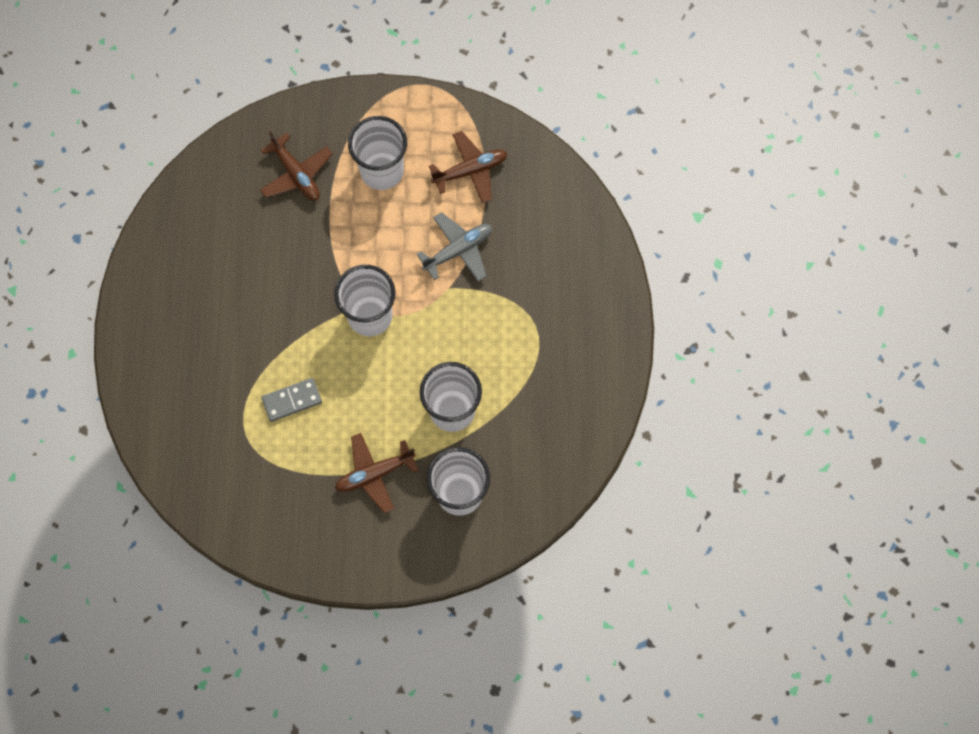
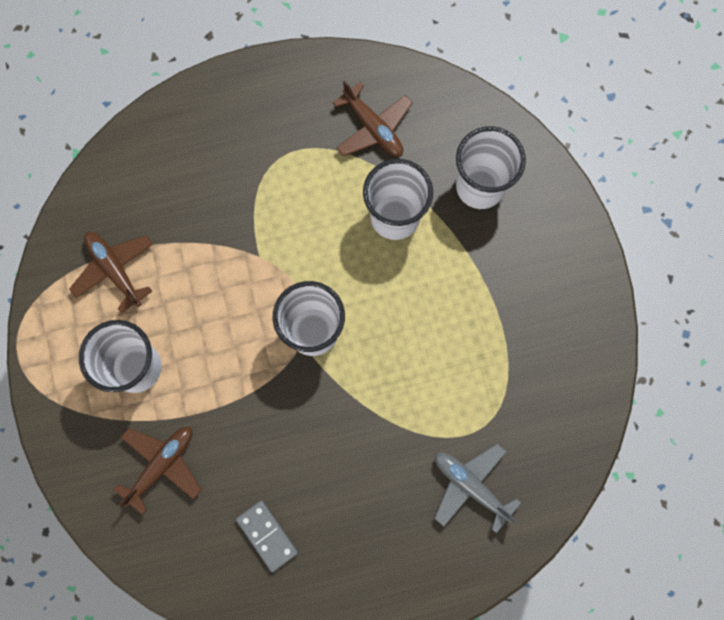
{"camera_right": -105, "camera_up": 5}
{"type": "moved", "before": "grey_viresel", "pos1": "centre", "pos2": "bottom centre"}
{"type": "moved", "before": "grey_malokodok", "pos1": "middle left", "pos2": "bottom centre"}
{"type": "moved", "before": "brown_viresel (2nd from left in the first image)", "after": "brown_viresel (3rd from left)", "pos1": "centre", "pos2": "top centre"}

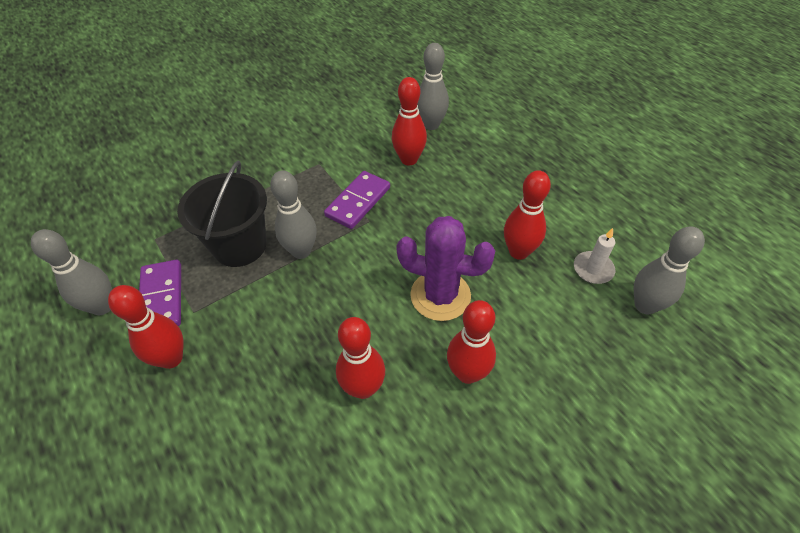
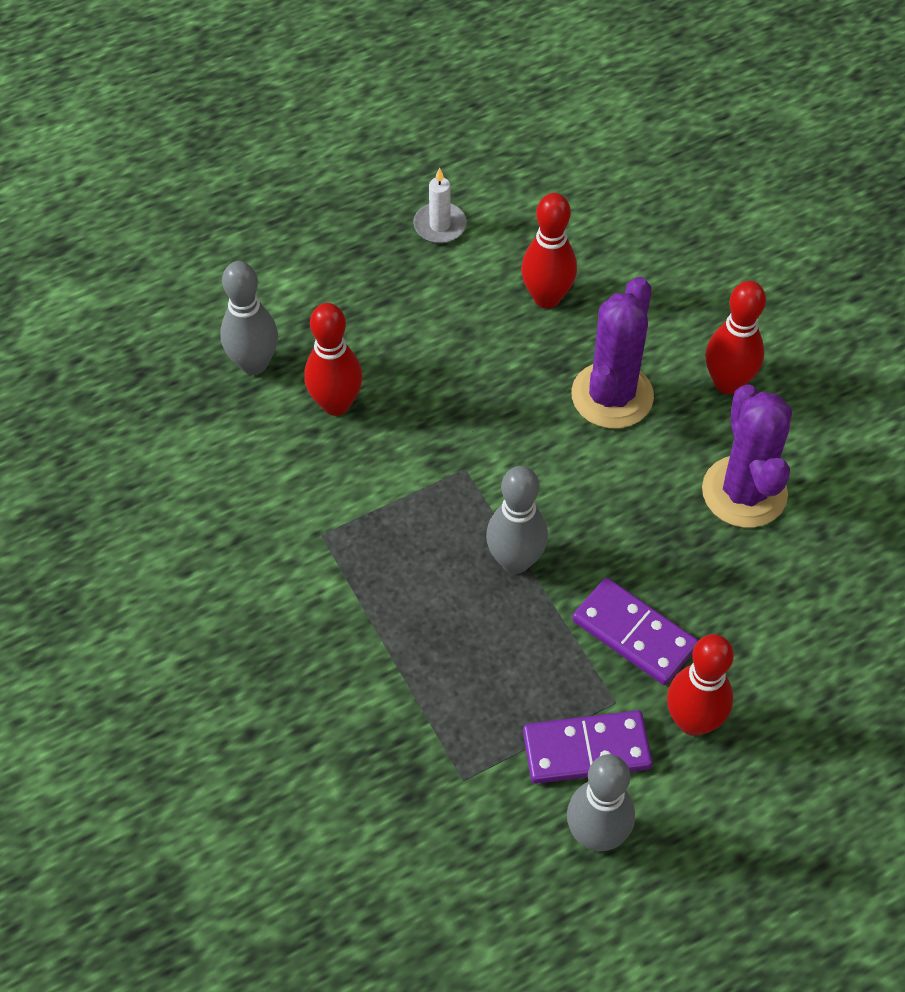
{"camera_right": -85, "camera_up": 5}
{"type": "removed", "before": "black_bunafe", "pos1": "middle left"}
{"type": "moved", "before": "purple_malokodok (2nd from left)", "pos1": "centre", "pos2": "middle right"}
{"type": "removed", "before": "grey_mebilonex (4th from left)", "pos1": "middle right"}
{"type": "moved", "before": "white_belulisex", "pos1": "middle right", "pos2": "top centre"}
{"type": "replaced", "before": "red_mebilonex (2nd from left)", "after": "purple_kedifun (2nd from left)", "pos1": "bottom centre", "pos2": "middle right"}

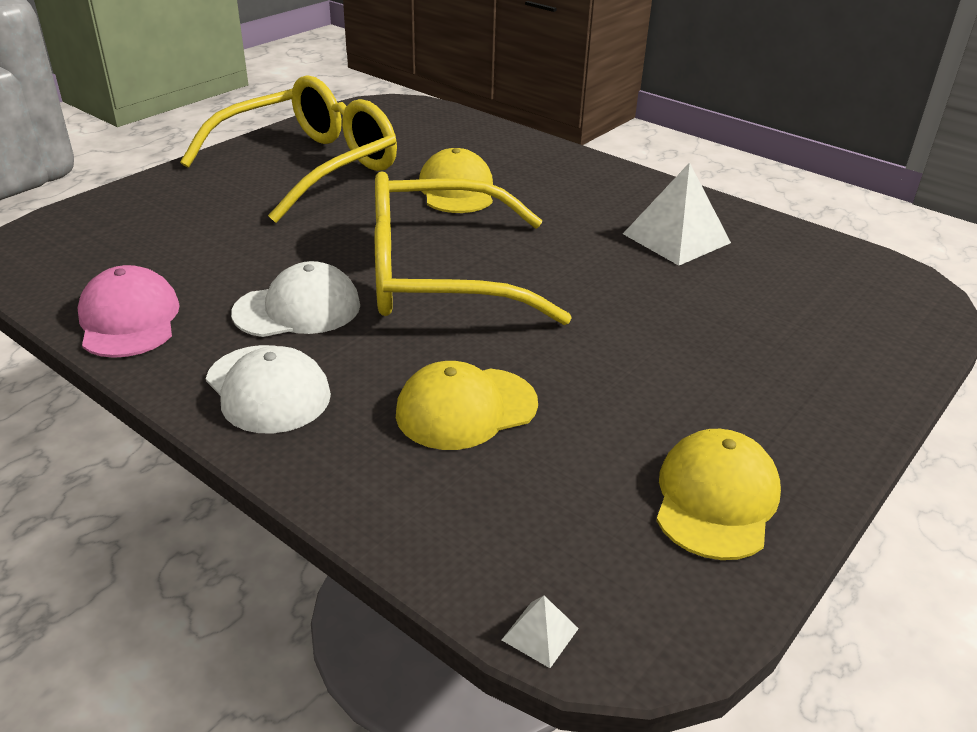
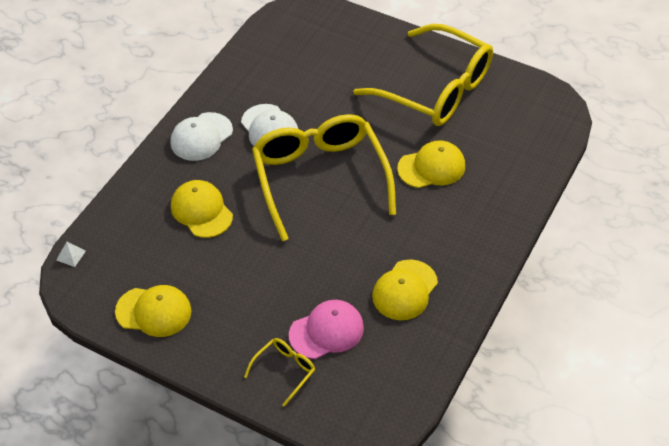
{"camera_right": 80, "camera_up": 15}
{"type": "replaced", "before": "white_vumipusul (2nd from left)", "after": "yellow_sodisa (3rd from left)", "pos1": "top right", "pos2": "centre"}
{"type": "moved", "before": "pink_sodisa", "pos1": "middle left", "pos2": "bottom centre"}
{"type": "added", "after": "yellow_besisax (1st from left)", "pos2": "bottom centre"}

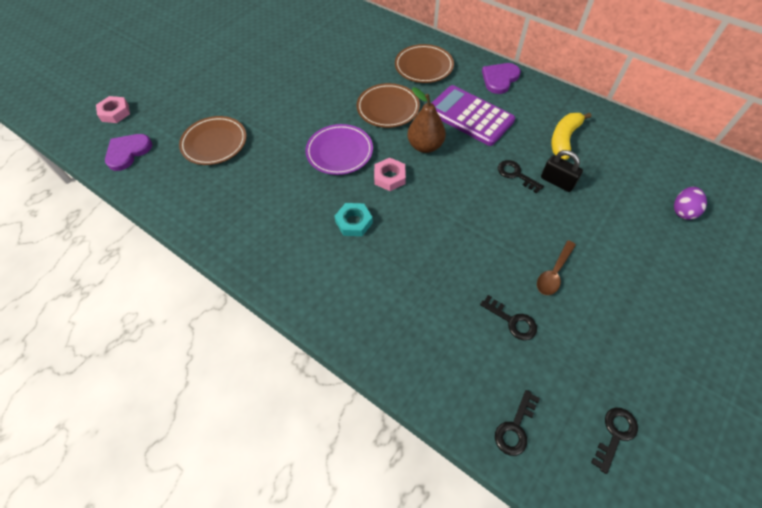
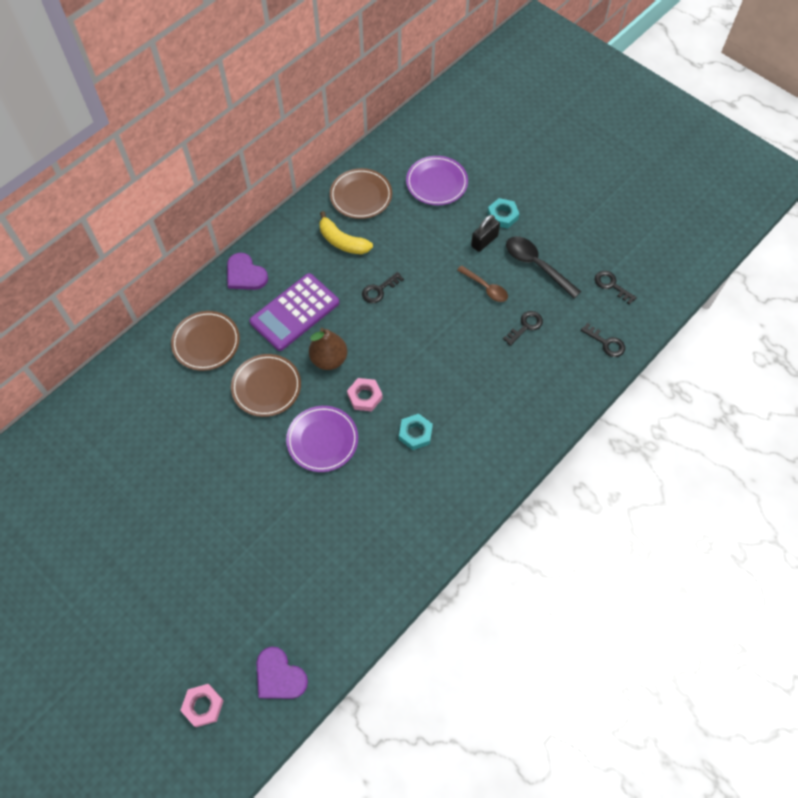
{"camera_right": -85, "camera_up": 5}
{"type": "moved", "before": "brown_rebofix (1st from left in the first image)", "after": "brown_rebofix (3rd from left)", "pos1": "top left", "pos2": "top centre"}
{"type": "moved", "before": "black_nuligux", "pos1": "middle right", "pos2": "top centre"}
{"type": "replaced", "before": "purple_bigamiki", "after": "purple_rebofix (2nd from left)", "pos1": "middle right", "pos2": "top centre"}
{"type": "added", "after": "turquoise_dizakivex (2nd from left)", "pos2": "top centre"}
{"type": "added", "after": "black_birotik", "pos2": "middle right"}

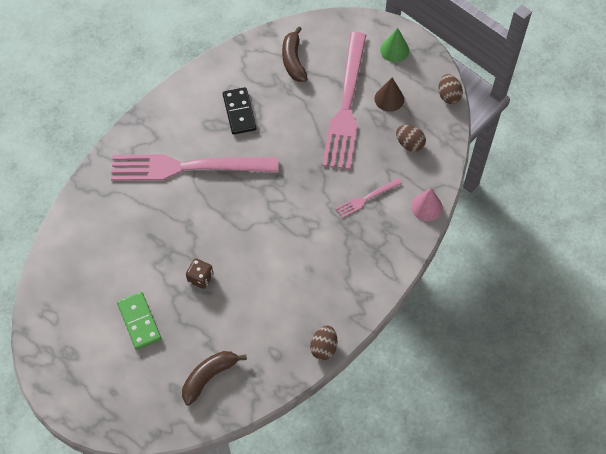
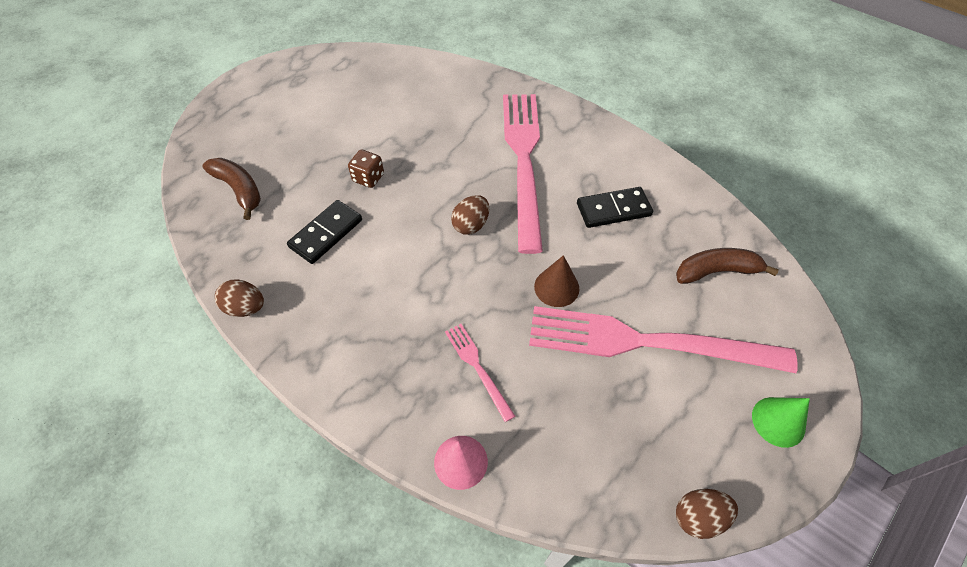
{"camera_right": 90, "camera_up": -5}
{"type": "moved", "before": "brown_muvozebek", "pos1": "top centre", "pos2": "centre"}
{"type": "moved", "before": "brown_bigamiki (2nd from left)", "pos1": "top right", "pos2": "centre"}
{"type": "removed", "before": "green_malokodok", "pos1": "bottom left"}
{"type": "added", "after": "black_malokodok (1st from left)", "pos2": "centre"}

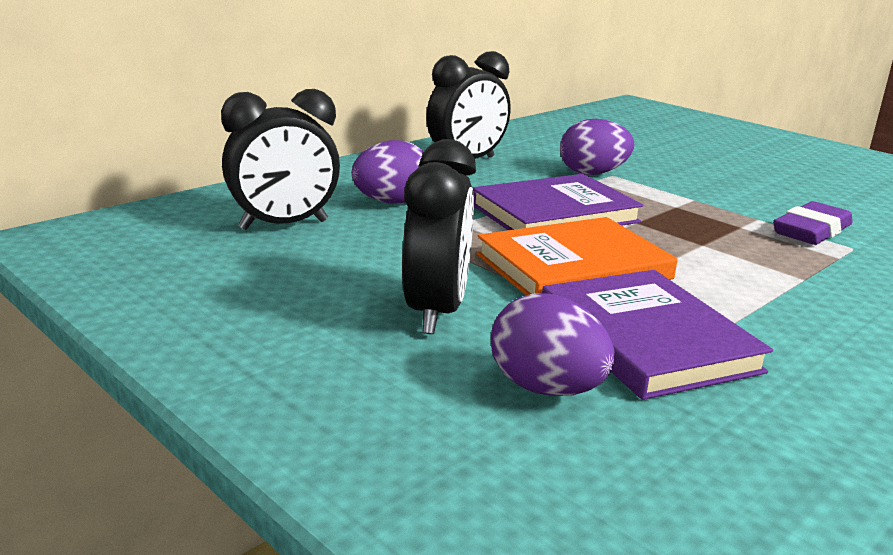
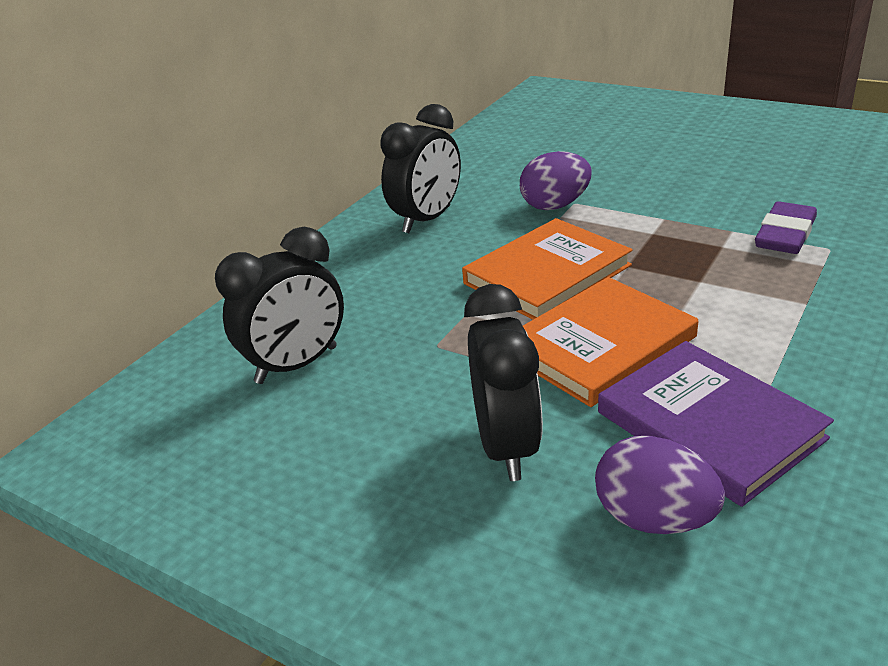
{"camera_right": -10, "camera_up": 10}
{"type": "removed", "before": "purple_bigamiki (1st from left)", "pos1": "top centre"}
{"type": "recoloured", "before": "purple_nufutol (1st from left)", "after": "orange_nufutol (1st from left)", "pos1": "centre", "pos2": "centre"}

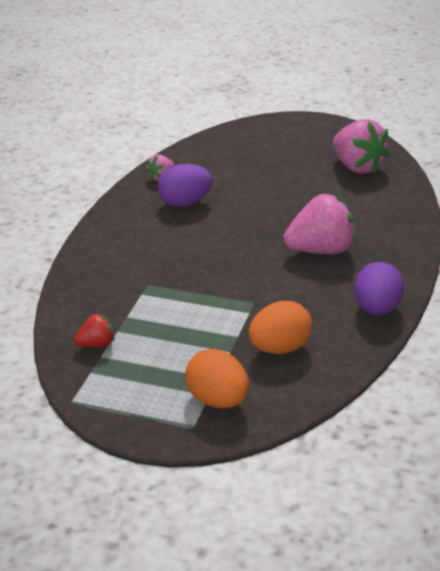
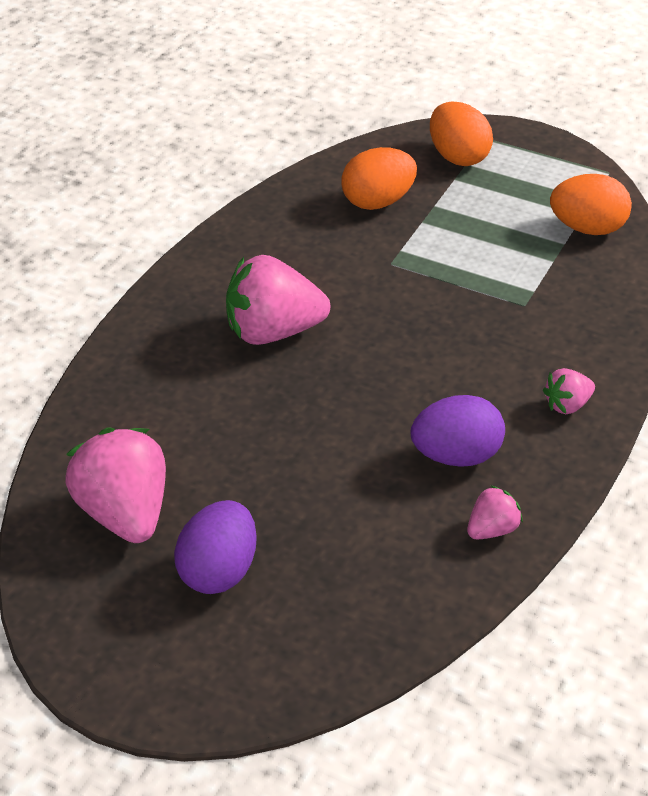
{"camera_right": -170, "camera_up": 10}
{"type": "moved", "before": "purple_bigamiki (2nd from left in the first image)", "after": "purple_bigamiki (1st from left)", "pos1": "middle right", "pos2": "bottom left"}
{"type": "replaced", "before": "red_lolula", "after": "orange_bigamiki (3rd from left)", "pos1": "middle left", "pos2": "top right"}
{"type": "added", "after": "pink_lolula (4th from left)", "pos2": "middle right"}

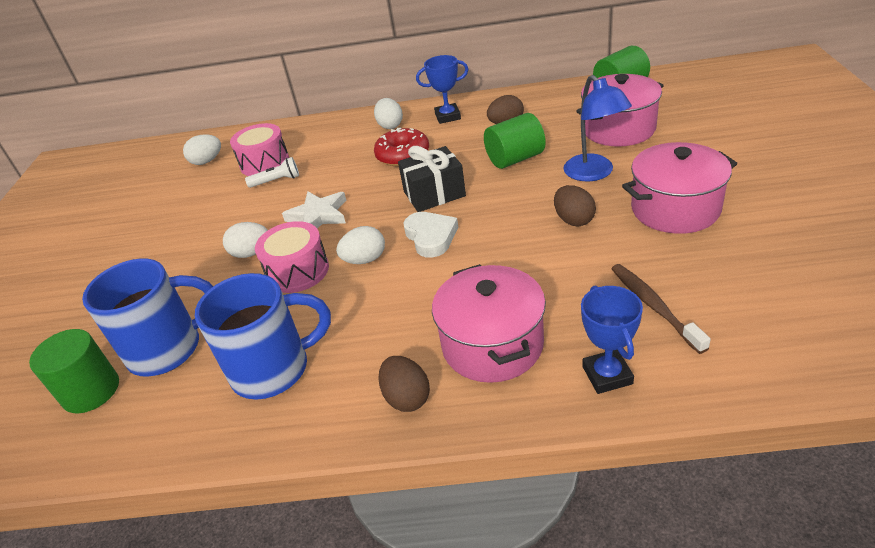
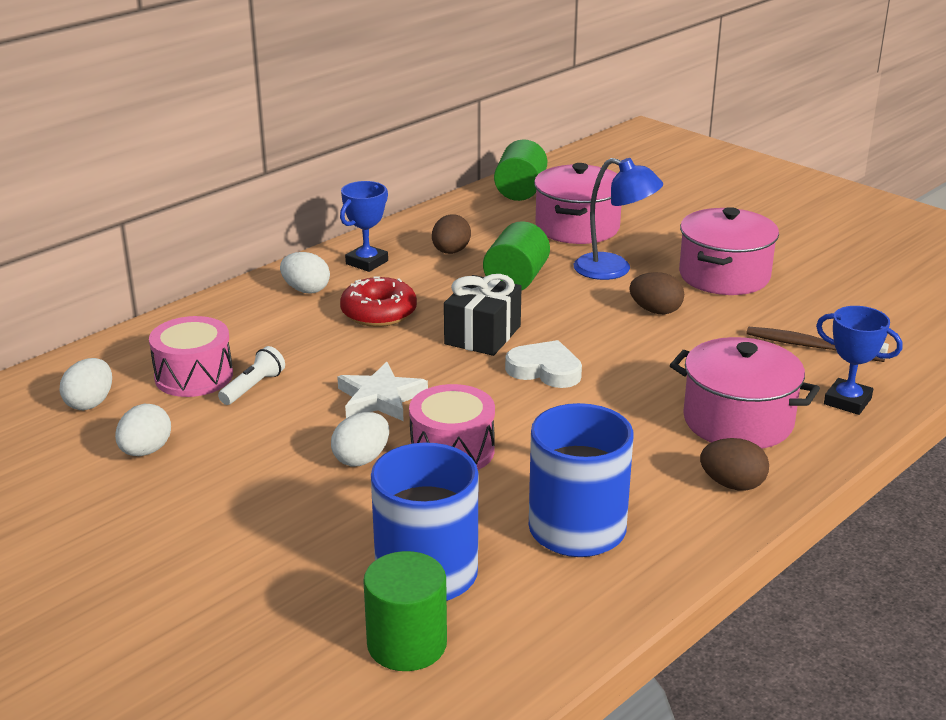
{"camera_right": -50, "camera_up": -10}
{"type": "moved", "before": "white_bigamiki (3rd from left in the first image)", "after": "white_bigamiki (2nd from left)", "pos1": "centre", "pos2": "middle left"}

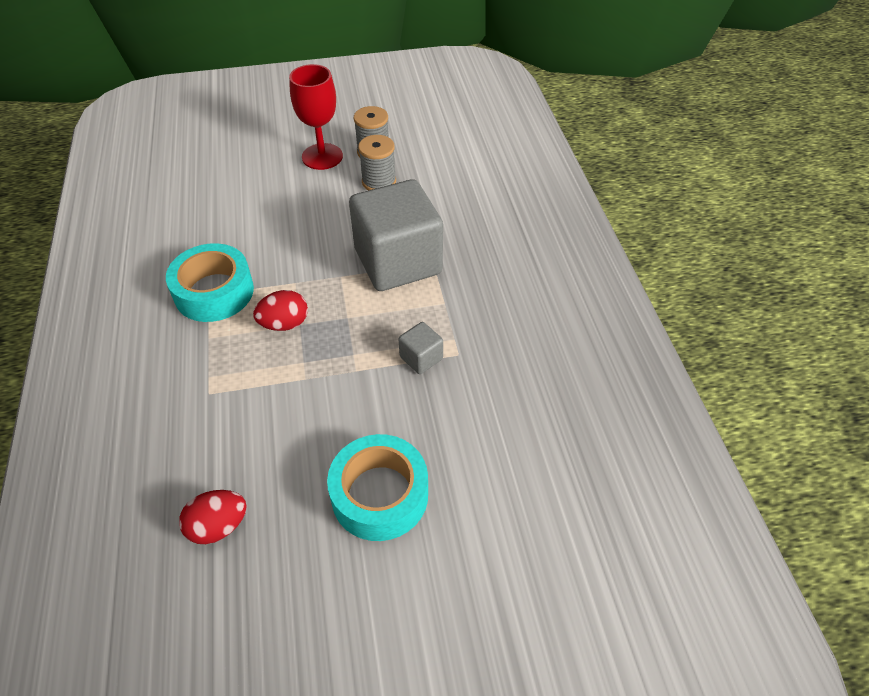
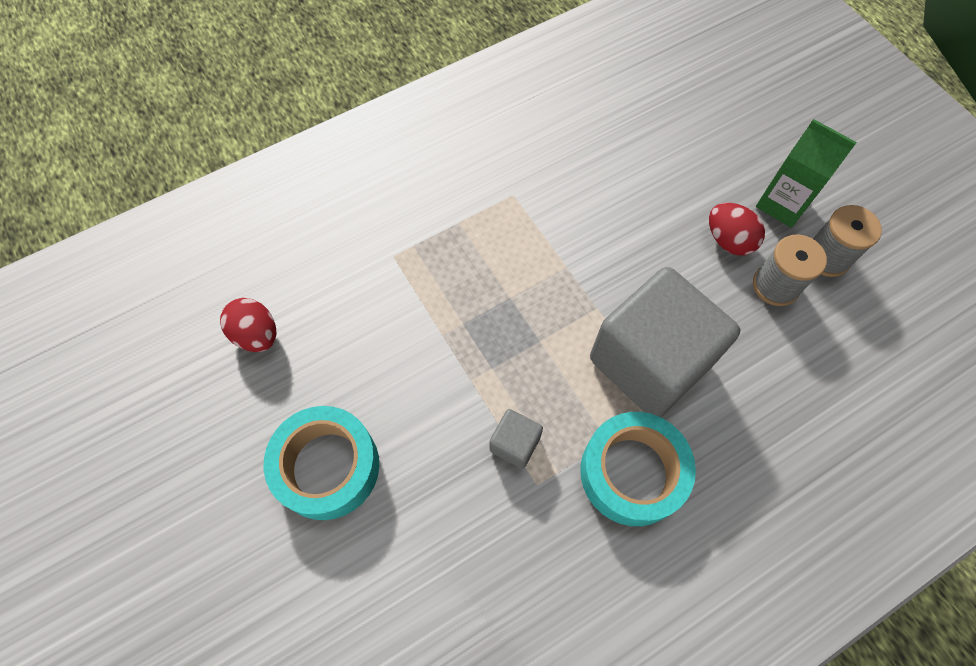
{"camera_right": 70, "camera_up": 15}
{"type": "replaced", "before": "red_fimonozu", "after": "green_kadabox", "pos1": "top centre", "pos2": "top right"}
{"type": "moved", "before": "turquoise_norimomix (1st from left in the first image)", "after": "turquoise_norimomix (2nd from left)", "pos1": "middle left", "pos2": "bottom centre"}
{"type": "moved", "before": "red_bigamiki (2nd from left)", "pos1": "middle left", "pos2": "middle right"}

